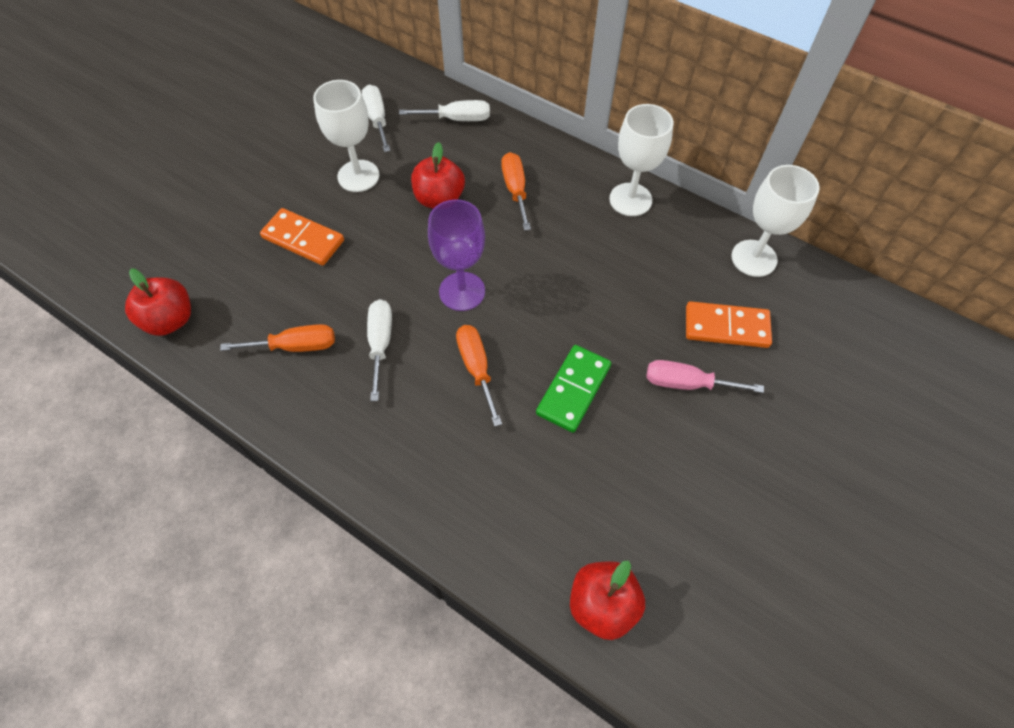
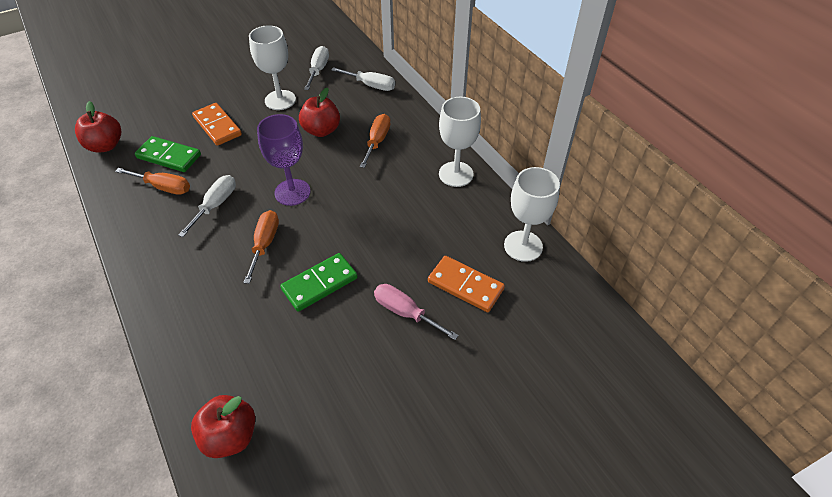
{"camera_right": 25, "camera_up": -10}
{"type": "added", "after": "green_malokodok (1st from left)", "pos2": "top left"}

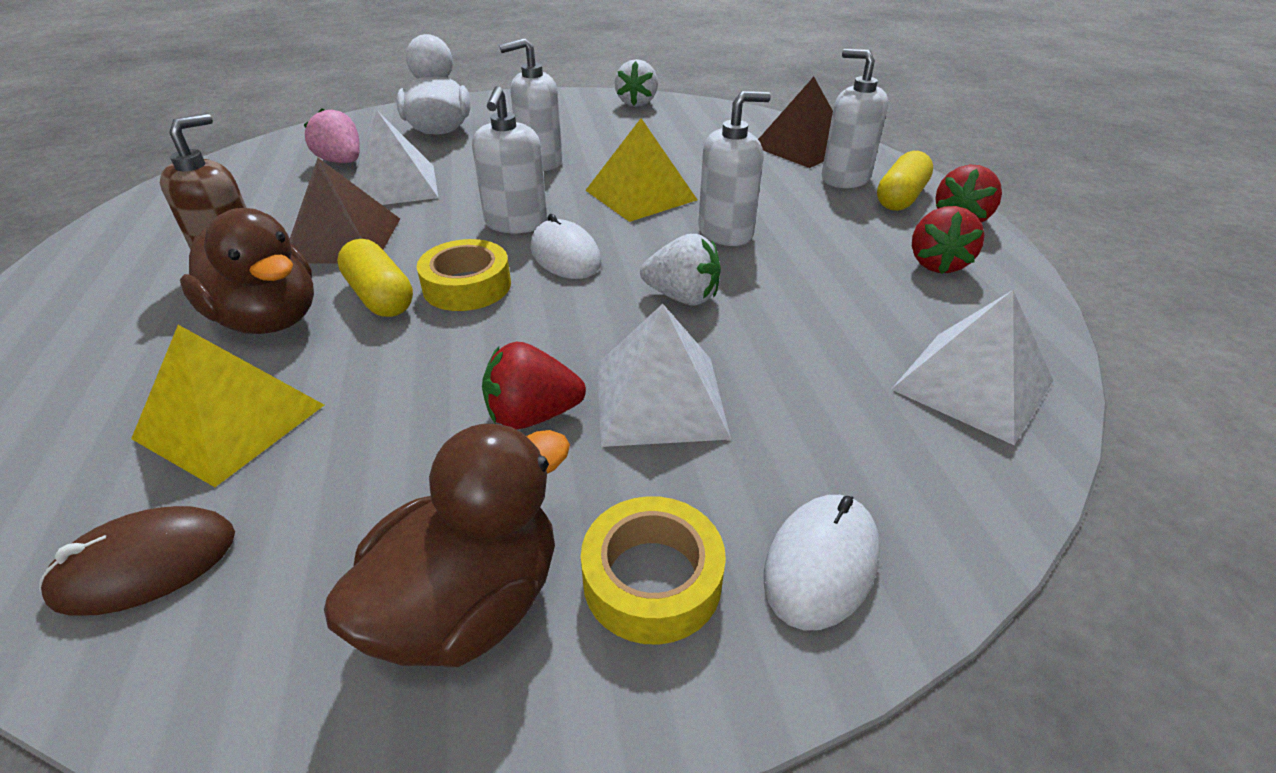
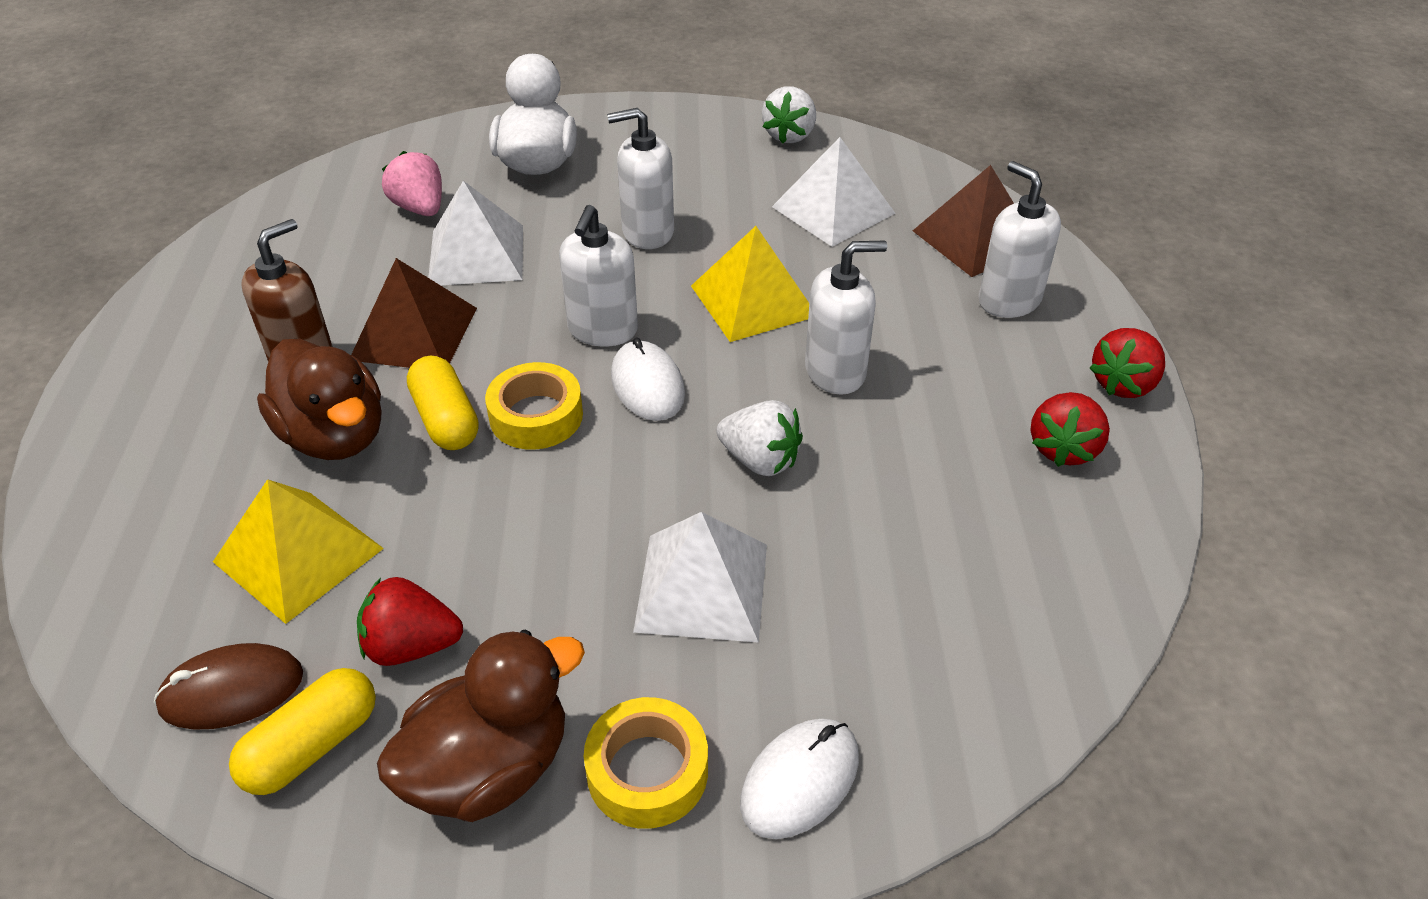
{"camera_right": 10, "camera_up": 5}
{"type": "moved", "before": "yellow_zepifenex (2nd from left in the first image)", "after": "yellow_zepifenex (1st from left)", "pos1": "top right", "pos2": "bottom left"}
{"type": "moved", "before": "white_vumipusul (3rd from left)", "pos1": "middle right", "pos2": "top centre"}
{"type": "moved", "before": "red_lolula (1st from left)", "pos1": "centre", "pos2": "bottom left"}

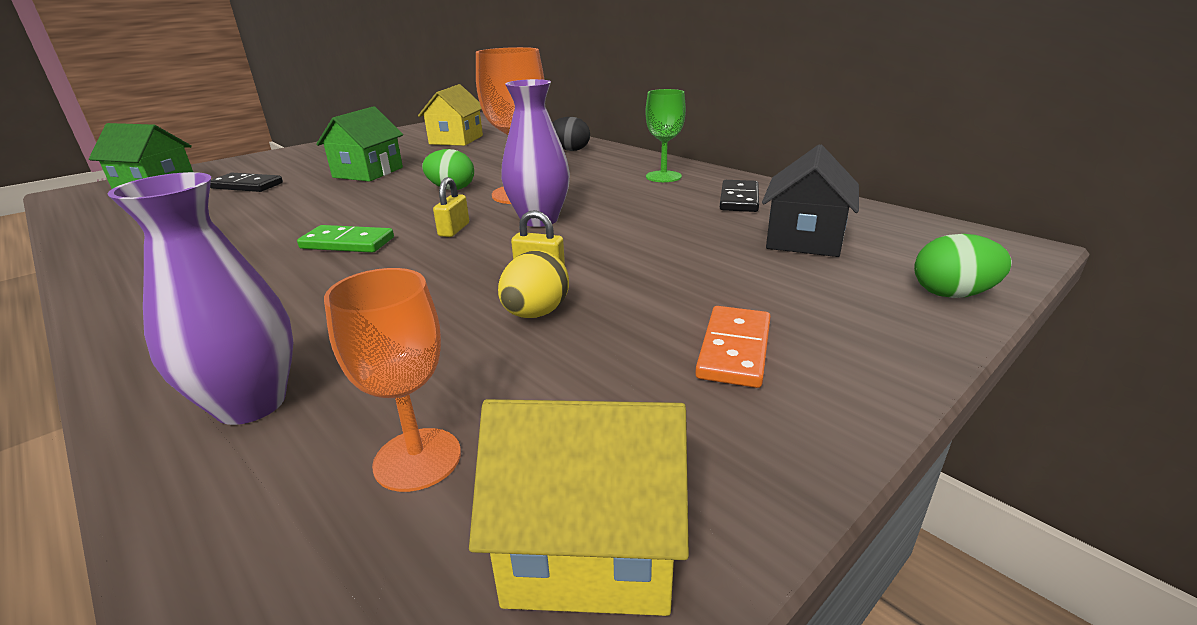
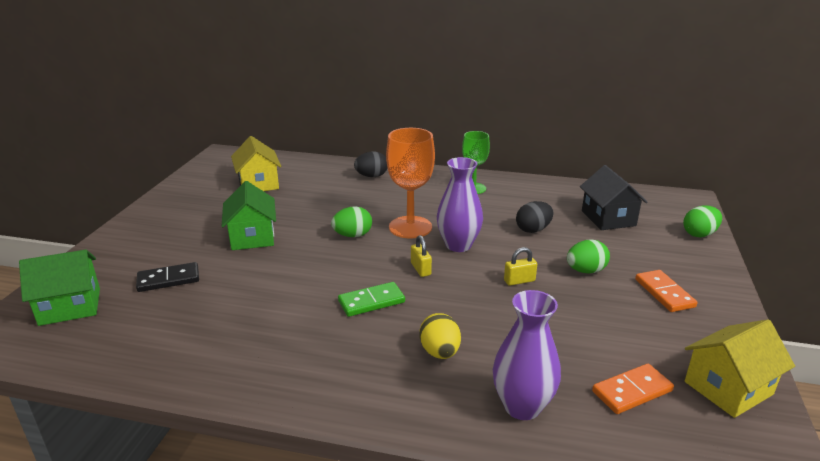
{"camera_right": -35, "camera_up": 0}
{"type": "removed", "before": "black_malokodok (2nd from left)", "pos1": "top centre"}
{"type": "moved", "before": "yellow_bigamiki", "pos1": "centre", "pos2": "bottom centre"}
{"type": "replaced", "before": "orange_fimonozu (1st from left)", "after": "orange_malokodok (1st from left)", "pos1": "middle left", "pos2": "bottom right"}
{"type": "added", "after": "black_bigamiki (2nd from left)", "pos2": "centre"}
{"type": "added", "after": "green_bigamiki (2nd from left)", "pos2": "middle right"}

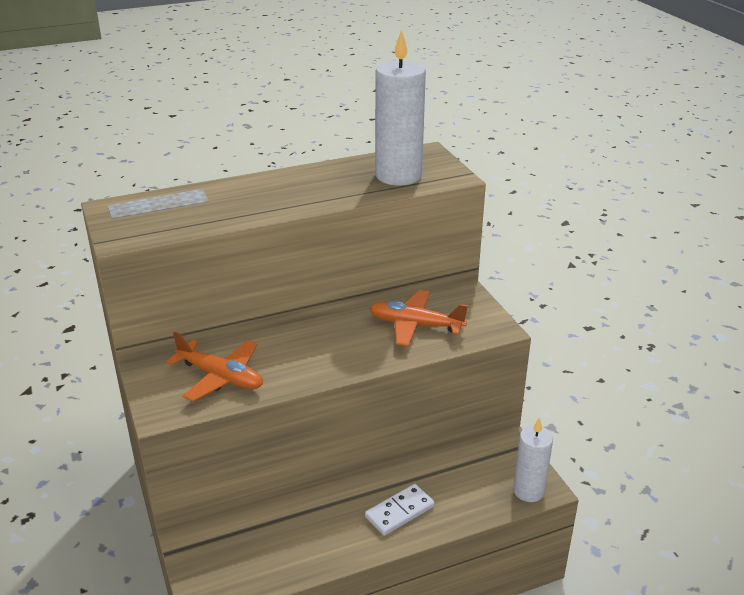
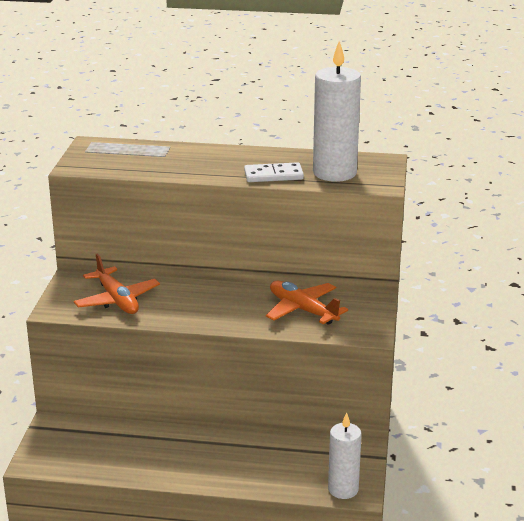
{"camera_right": 30, "camera_up": -5}
{"type": "moved", "before": "white_malokodok", "pos1": "bottom centre", "pos2": "top centre"}

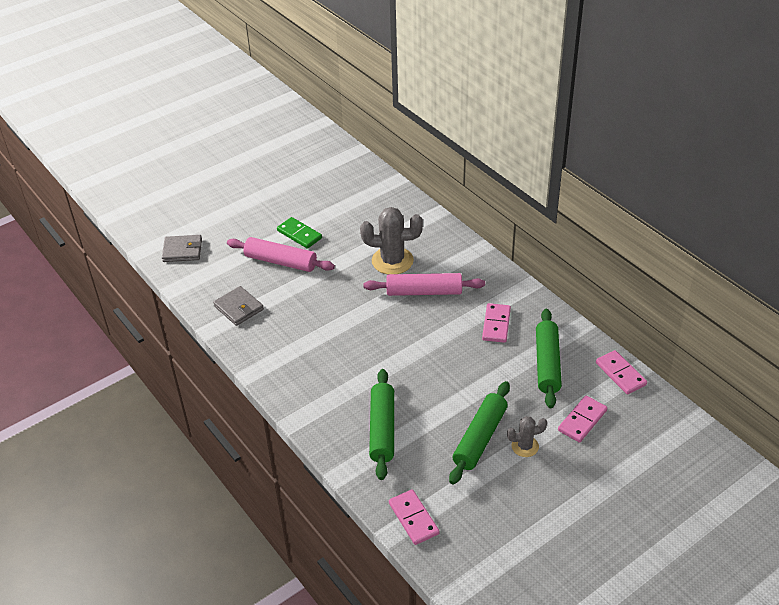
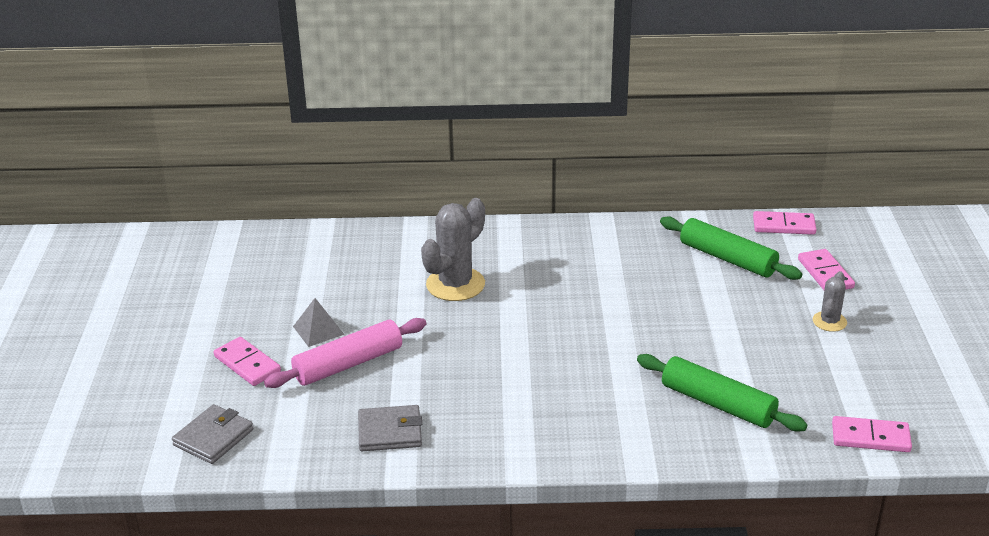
{"camera_right": -55, "camera_up": -10}
{"type": "replaced", "before": "green_malokodok", "after": "grey_vumipusul", "pos1": "centre", "pos2": "middle left"}
{"type": "removed", "before": "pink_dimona (2nd from left)", "pos1": "centre"}
{"type": "moved", "before": "pink_malokodok (2nd from left in the first image)", "after": "pink_malokodok (1st from left)", "pos1": "centre", "pos2": "bottom left"}
{"type": "removed", "before": "green_dimona (2nd from left)", "pos1": "bottom centre"}

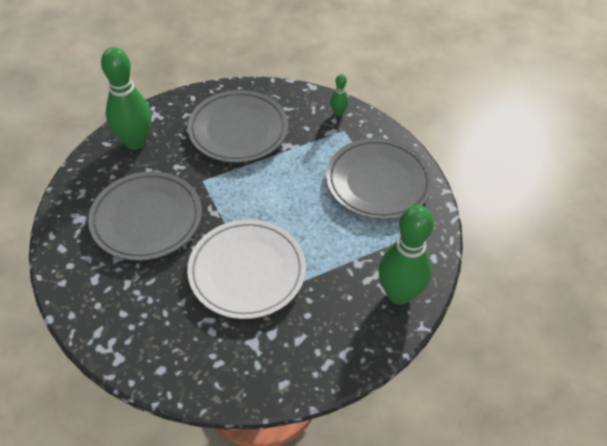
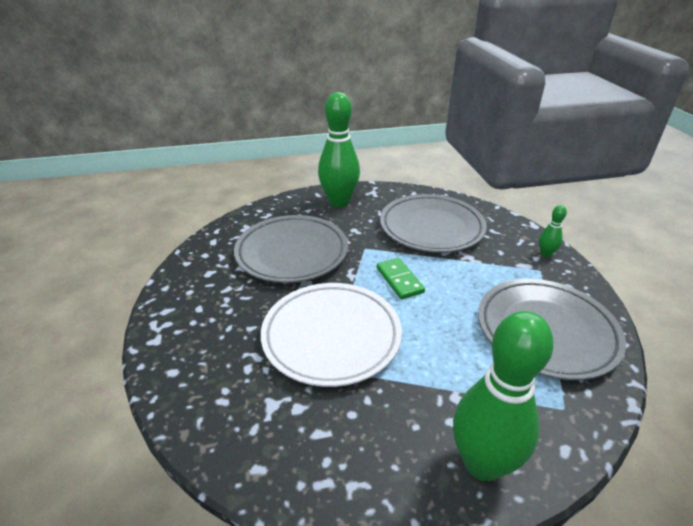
{"camera_right": 40, "camera_up": -15}
{"type": "added", "after": "green_malokodok", "pos2": "centre"}

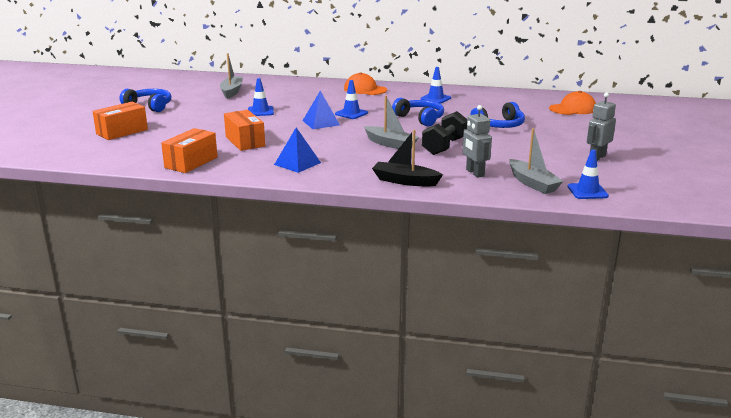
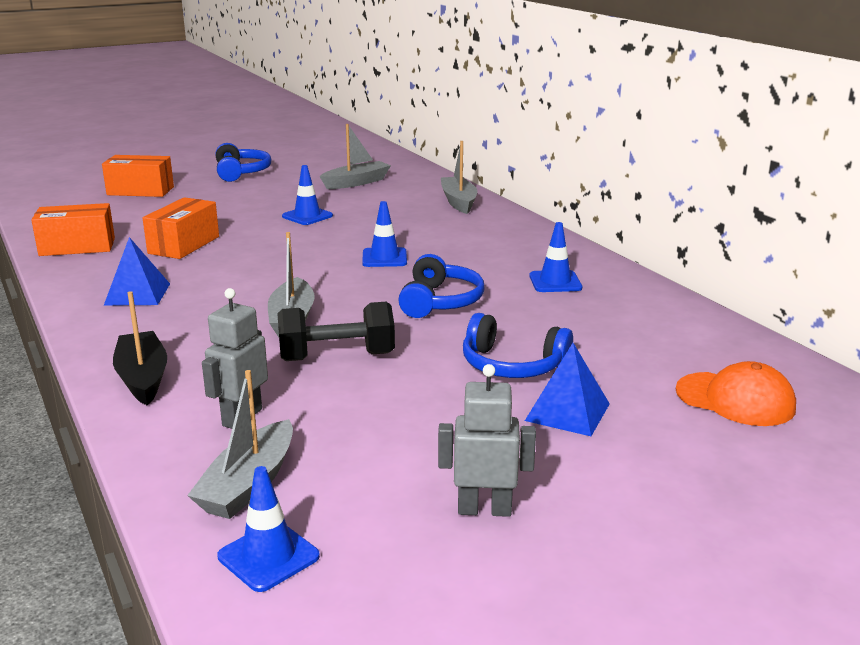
{"camera_right": 50, "camera_up": 0}
{"type": "removed", "before": "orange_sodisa (1st from left)", "pos1": "top centre"}
{"type": "moved", "before": "blue_vumipusul (2nd from left)", "pos1": "top centre", "pos2": "centre"}
{"type": "added", "after": "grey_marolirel (4th from left)", "pos2": "top centre"}

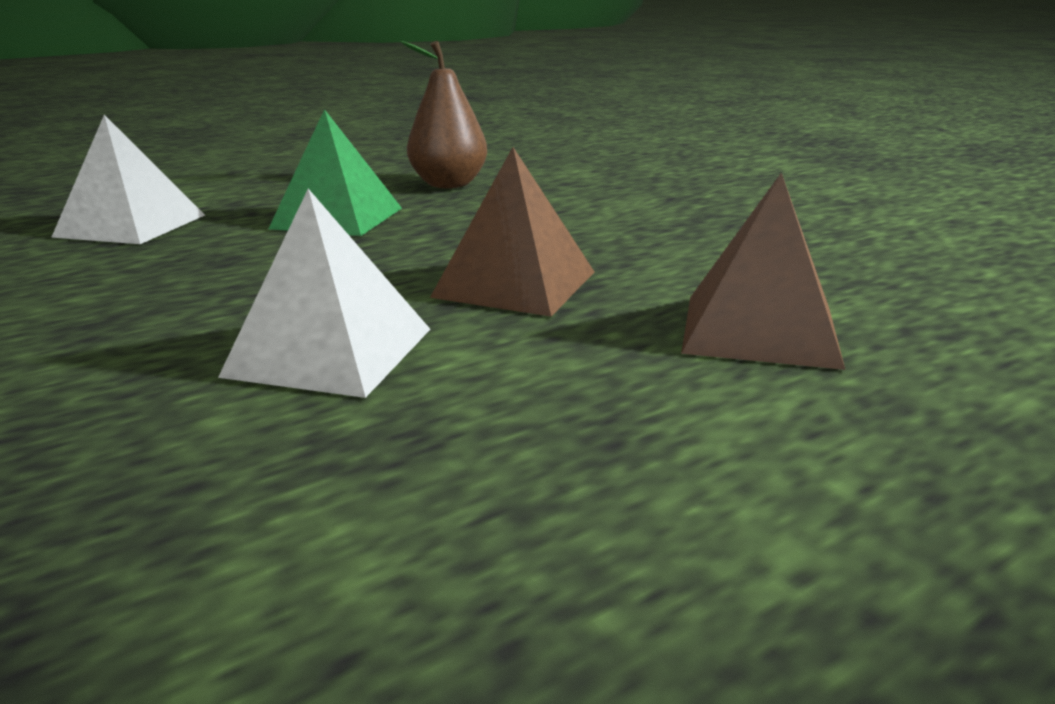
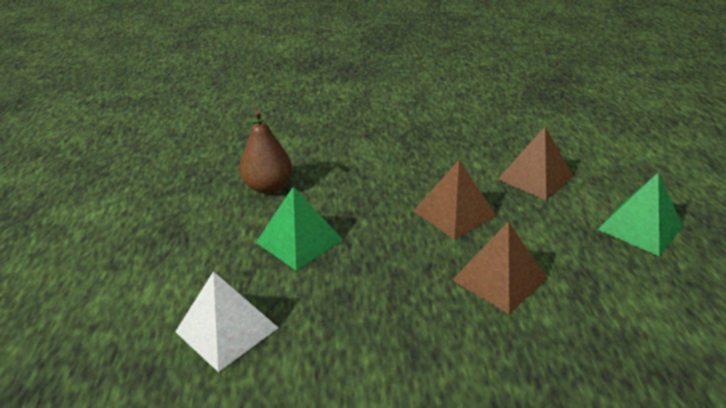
{"camera_right": -60, "camera_up": 10}
{"type": "recoloured", "before": "white_vumipusul (2nd from left)", "after": "brown_vumipusul (2nd from left)", "pos1": "middle left", "pos2": "middle right"}
{"type": "added", "after": "green_vumipusul (2nd from left)", "pos2": "middle right"}

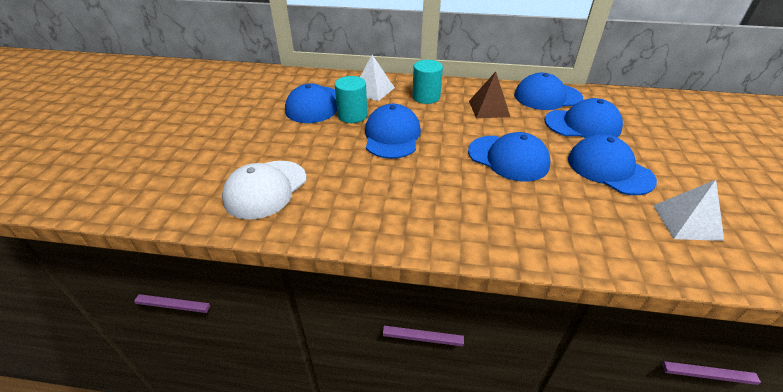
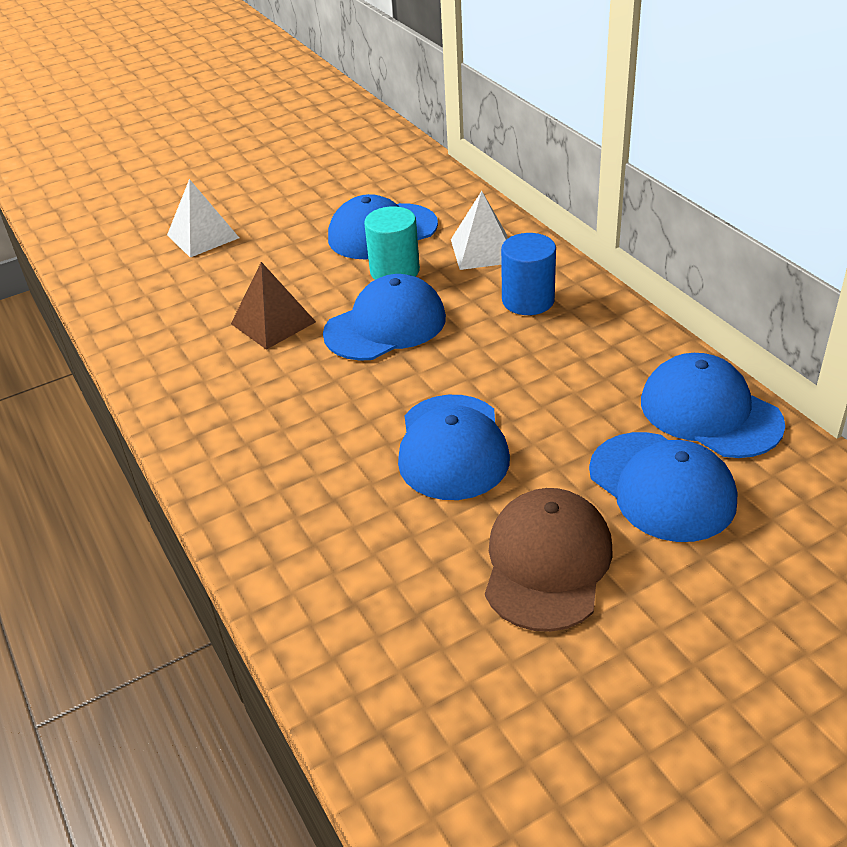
{"camera_right": 55, "camera_up": 0}
{"type": "recoloured", "before": "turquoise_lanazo (2nd from left)", "after": "blue_lanazo", "pos1": "top centre", "pos2": "top centre"}
{"type": "moved", "before": "brown_vumipusul", "pos1": "top centre", "pos2": "middle left"}
{"type": "recoloured", "before": "blue_sodisa (6th from left)", "after": "brown_sodisa", "pos1": "middle right", "pos2": "centre"}
{"type": "removed", "before": "white_sodisa", "pos1": "centre"}
{"type": "moved", "before": "white_vumipusul (2nd from left in the first image)", "after": "white_vumipusul (1st from left)", "pos1": "middle right", "pos2": "top left"}

